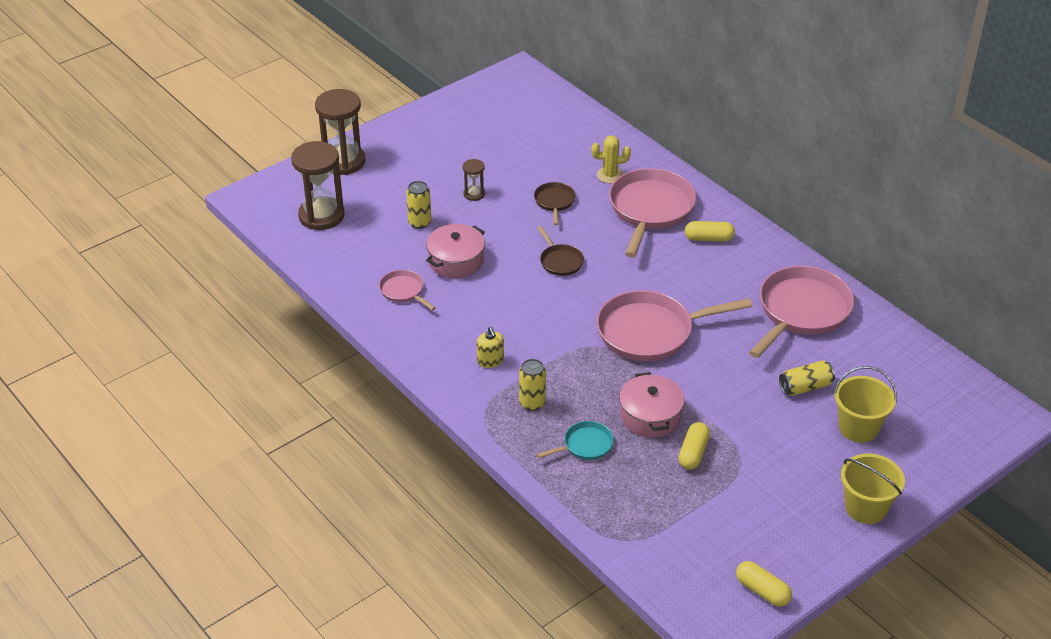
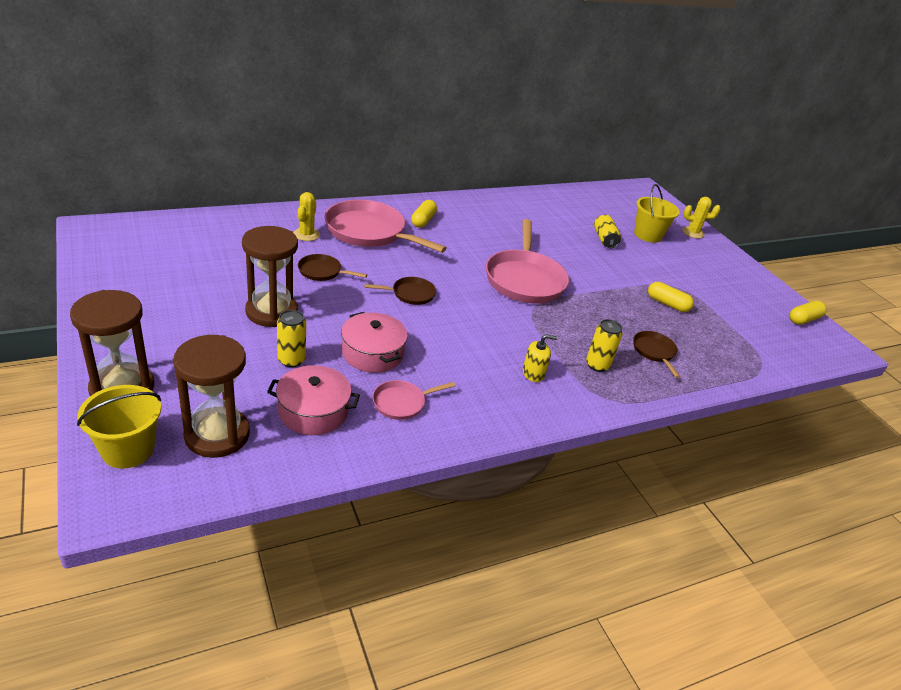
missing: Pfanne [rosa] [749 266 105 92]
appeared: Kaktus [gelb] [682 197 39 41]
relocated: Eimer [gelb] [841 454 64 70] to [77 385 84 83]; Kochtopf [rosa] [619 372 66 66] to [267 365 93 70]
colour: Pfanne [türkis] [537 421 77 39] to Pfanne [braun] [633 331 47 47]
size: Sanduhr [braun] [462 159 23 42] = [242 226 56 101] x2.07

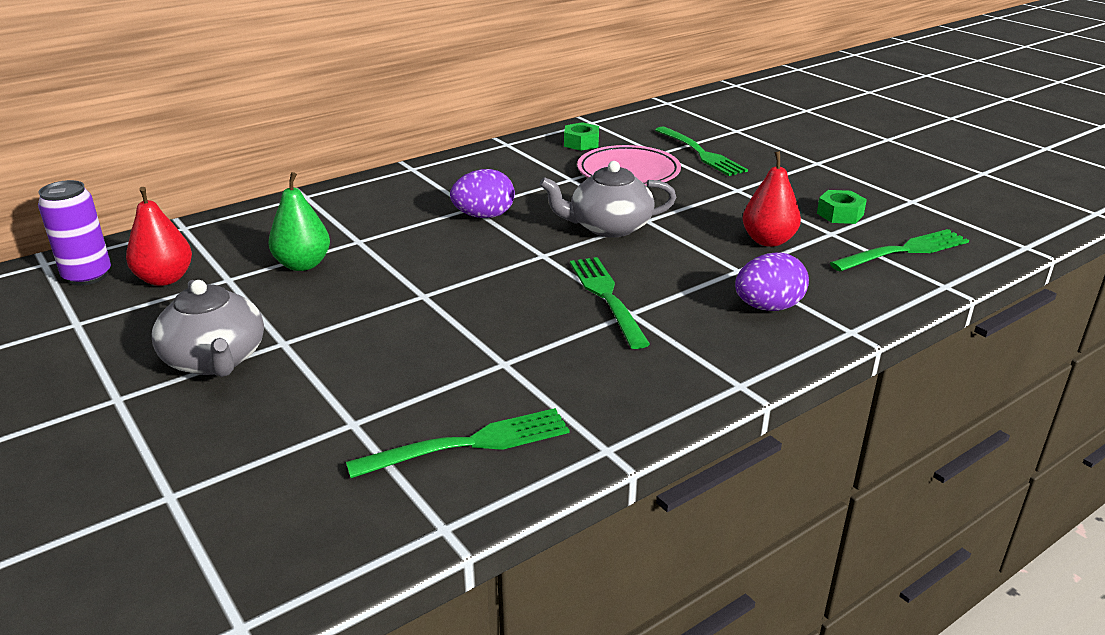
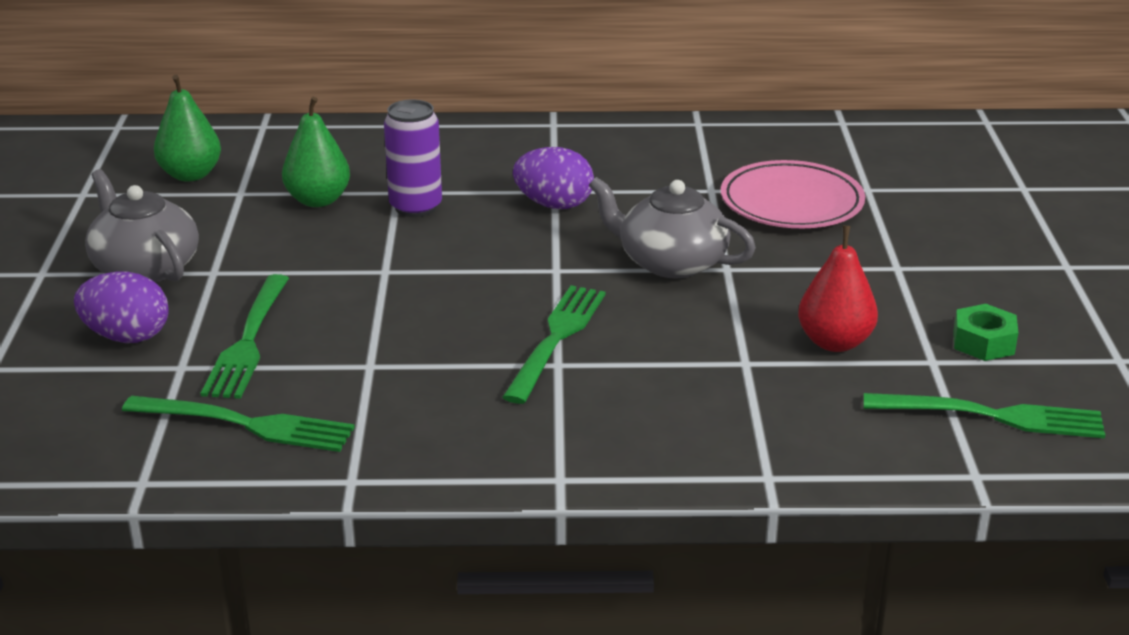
missing: Sechskantmutter [grün] [564 122 35 29]
relocated: Ei [lila] [735 253 74 58] to [74 272 95 71]; Gabel [grün] [655 127 93 49] to [201 274 88 125]; Dose [lila] [38 180 73 106] to [384 100 58 117]
colour: Birne [rot] [126 187 66 99] to Birne [grün] [154 75 67 106]
spun: Teekanne [grau] [152 280 112 97] = [85 169 114 114] 135 degrees clockwise

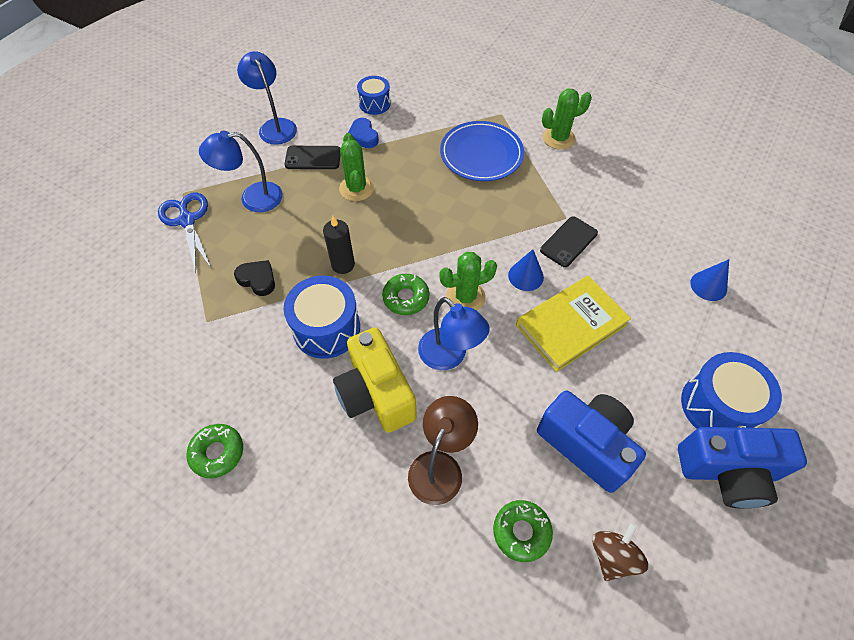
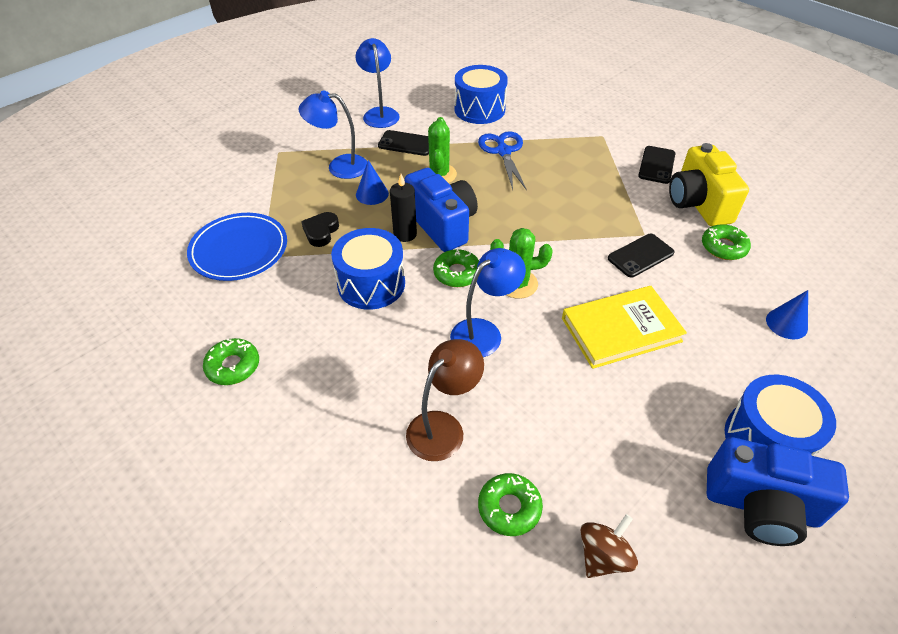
missing: Herz [blau] [348 118 31 30]
appeared: Donut [grün] [702 224 49 36]
relocated: Teller [blau] [440 121 84 60] to [187 213 100 68]; Kegel [blau] [508 249 36 42] to [356 160 33 45]; Kamera [blau] [537 390 109 103] to [404 168 74 84]; Schere [blau] [158 192 53 81] to [478 131 49 59]; Kamera [gelb] [333 327 84 106] to [669 143 80 83]
exchanged: Kaktus [grün] [542 89 50 61] to Handy [schwarz] [638 146 37 38]
spun: Herz [schwarz] [234 260 41 36] = [301 212 38 35] 120 degrees counterclockwise; Lampe [blau] [418 297 72 73] = [450 248 76 109] 105 degrees counterclockwise
size: Trommel [blau] [357 76 34 39] = [454 65 54 59] x1.64

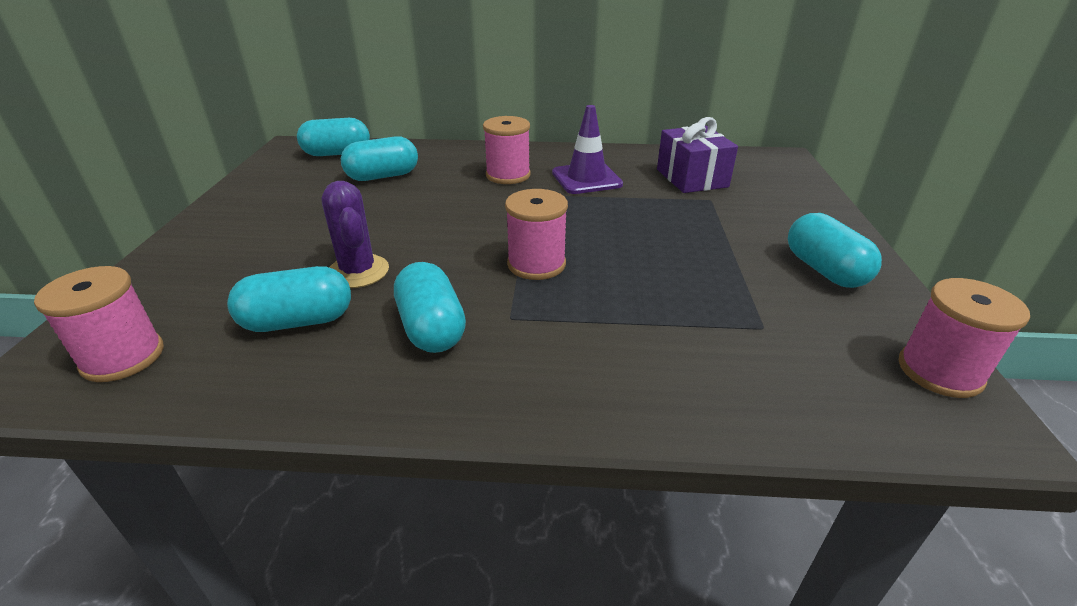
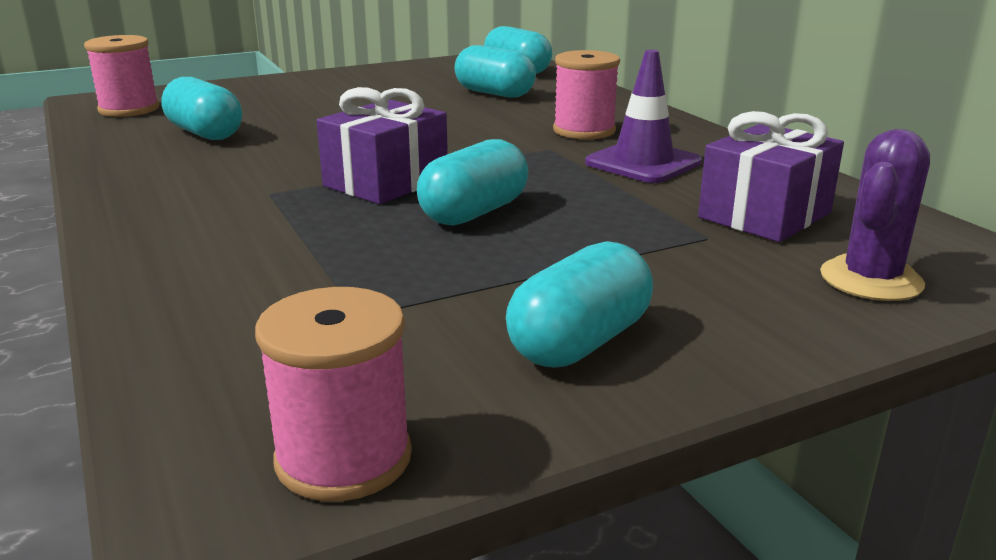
relocated: Kapsel [türkis] [394 262 72 91] to [417 139 111 87]; Kaktus [lila] [321 181 68 107] to [820 129 110 172]
exchanged: Garnrolle [rosa] [505 189 63 91] to Geschenk [lila] [317 87 131 117]

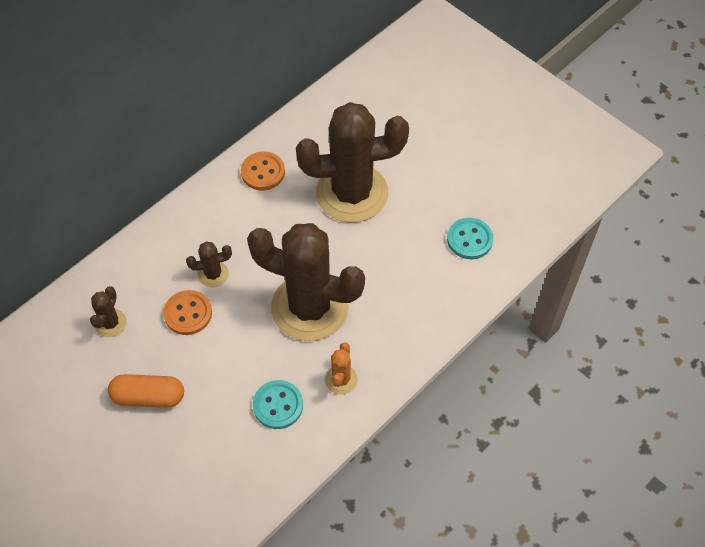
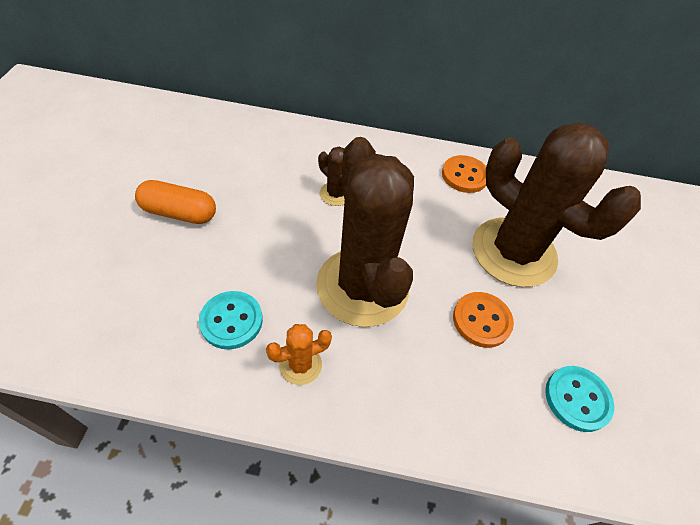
missing: Kaktus [braun] [90 286 37 51]
relocated: Knopf [orange] [163 290 49 45] to [453 292 61 56]
spun: Kapsel [orange] [108 374 76 34] = [135 180 81 44] 45 degrees counterclockwise

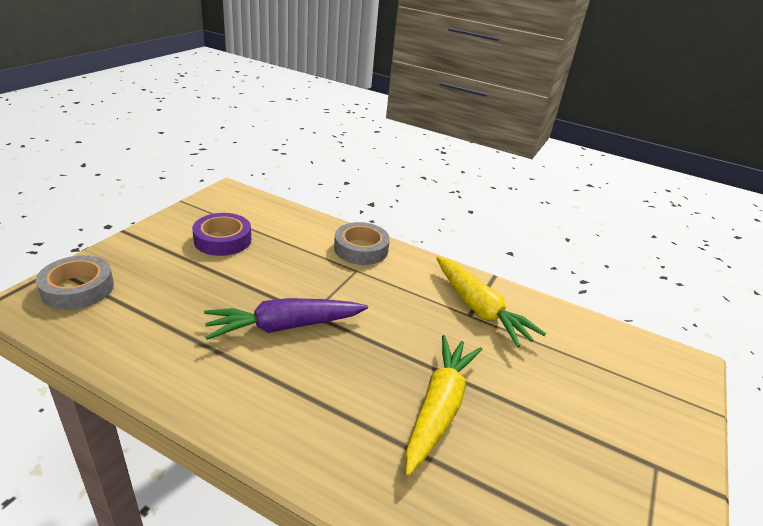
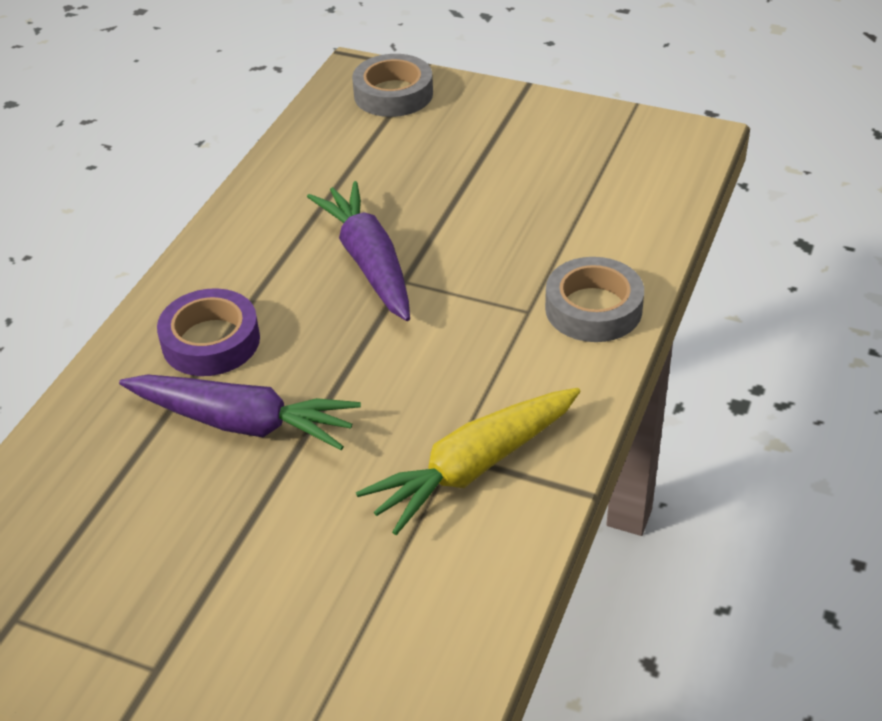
relocated: Klebeband [lila] [192 213 59 43] to [157 288 103 88]
colour: Karotte [gelb] [406 335 77 141] to Karotte [lila] [119 374 242 76]

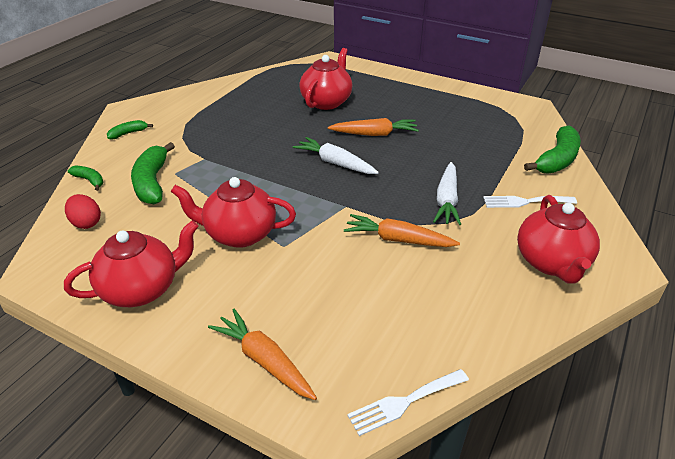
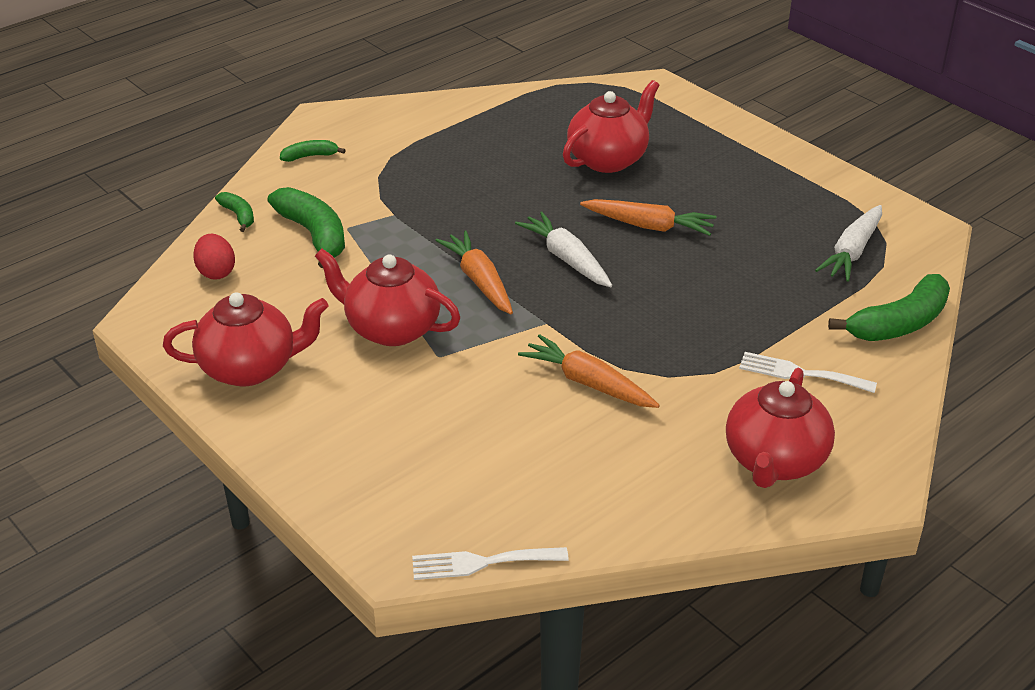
relocated: Karotte [orange] [208 309 109 91] to [435 231 78 83]; Karotte [weiß] [433 162 28 63] to [815 205 67 77]
spun: Banane [grün] [131 142 44 62] = [267 187 78 81] 135 degrees clockwise

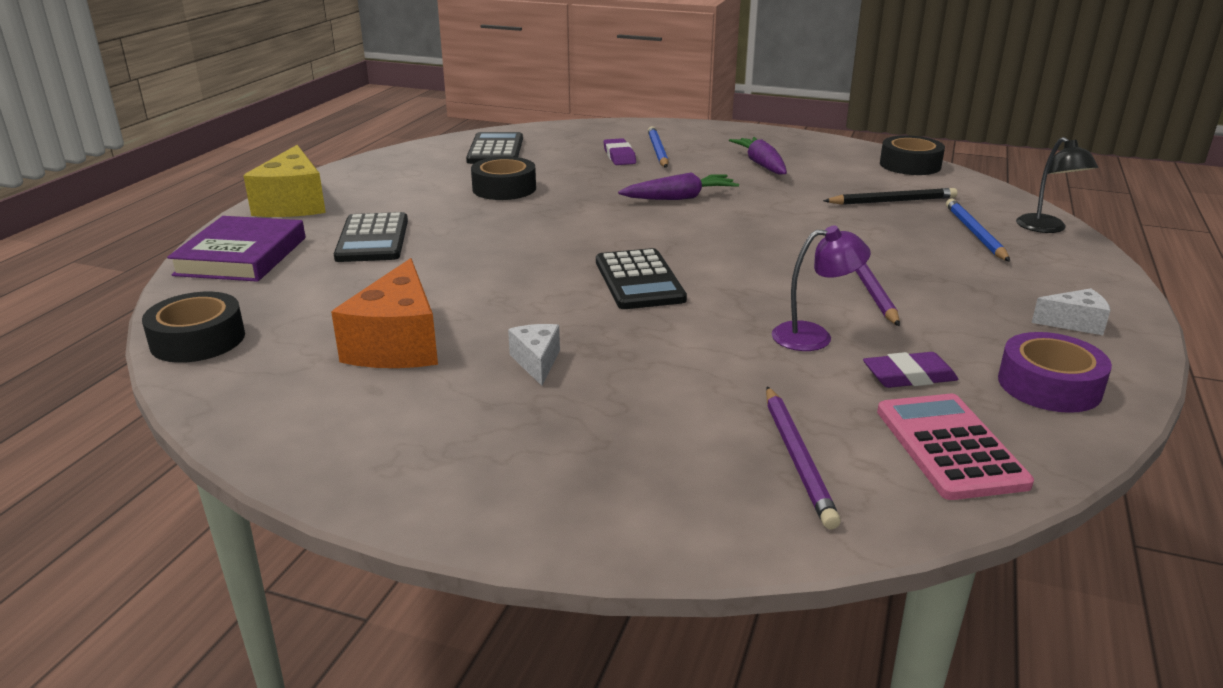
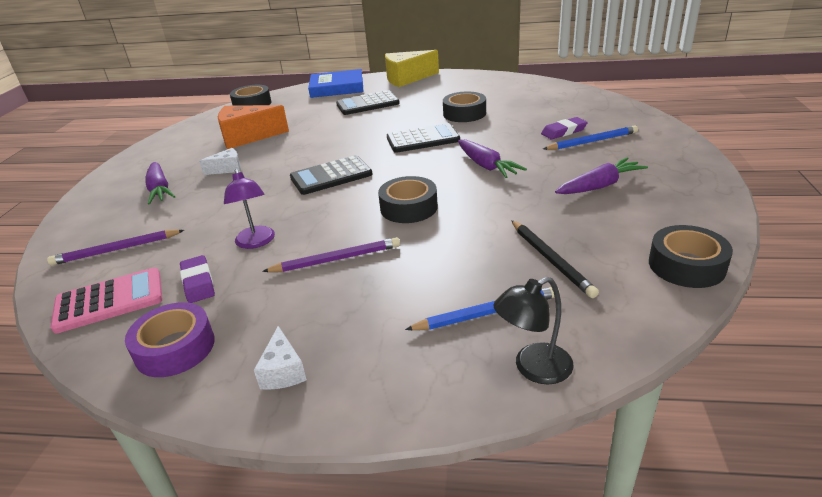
appeared: Karotte [lila] [145 162 31 42]; Klebeband [schwarz] [378 176 60 47]
relocated: Taschenrechner [schwarz] [466 132 57 32] to [387 123 73 30]
colour: Buch [lila] [167 216 138 66] to Buch [blau] [308 69 55 29]

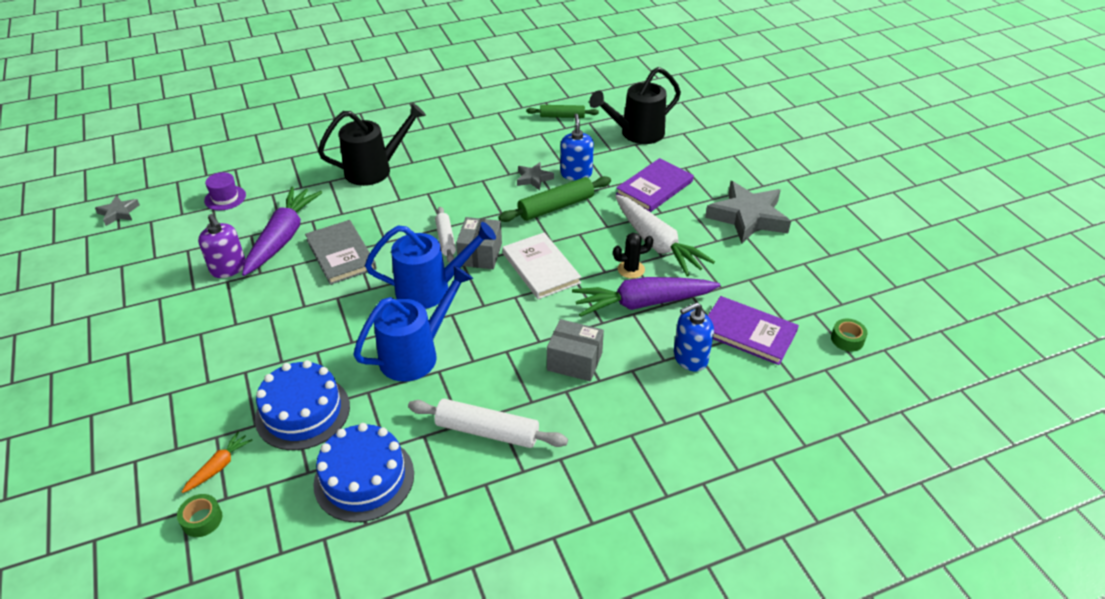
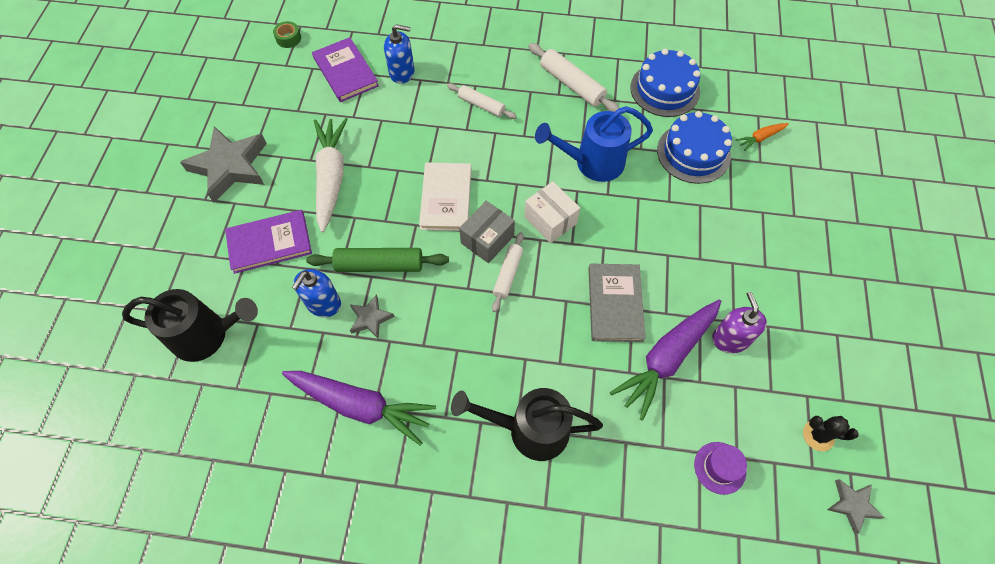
missing: Klebeband [grün] [177 494 45 43]; Nudelholz [grün] [526 105 73 13]
relocated: Karotte [lila] [572 277 148 40] to [282 371 154 75]; Kaktus [schwarz] [613 233 40 46] to [803 416 56 35]
exchanged: Schachtel [grau] [547 319 57 62] to Nudelholz [weiß] [447 83 70 36]; Gießkanne [blau] [365 222 131 87] to Schachtel [weiß] [524 181 56 62]

